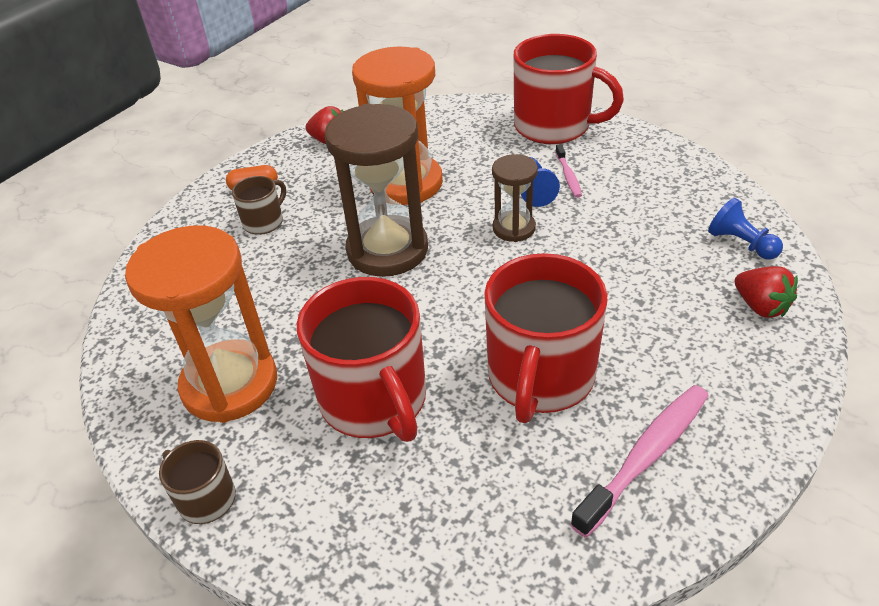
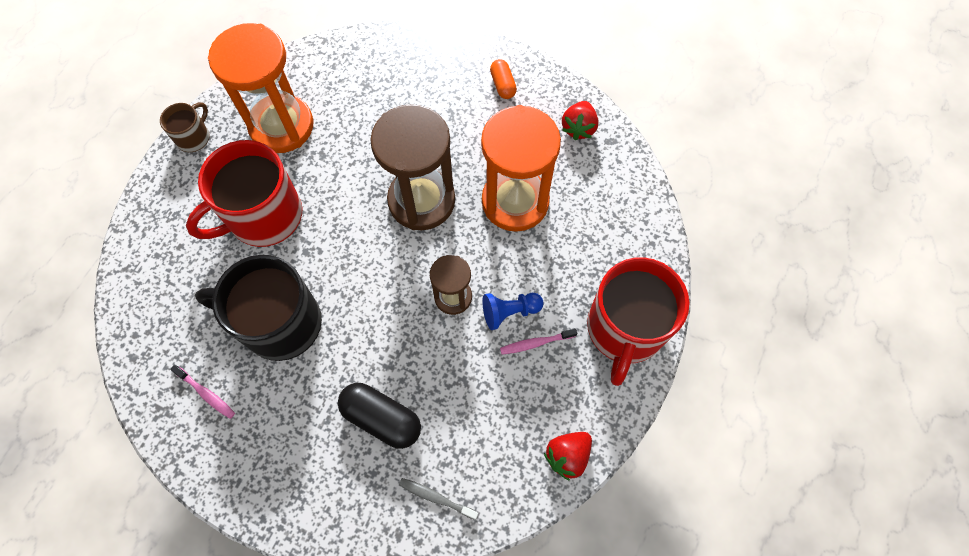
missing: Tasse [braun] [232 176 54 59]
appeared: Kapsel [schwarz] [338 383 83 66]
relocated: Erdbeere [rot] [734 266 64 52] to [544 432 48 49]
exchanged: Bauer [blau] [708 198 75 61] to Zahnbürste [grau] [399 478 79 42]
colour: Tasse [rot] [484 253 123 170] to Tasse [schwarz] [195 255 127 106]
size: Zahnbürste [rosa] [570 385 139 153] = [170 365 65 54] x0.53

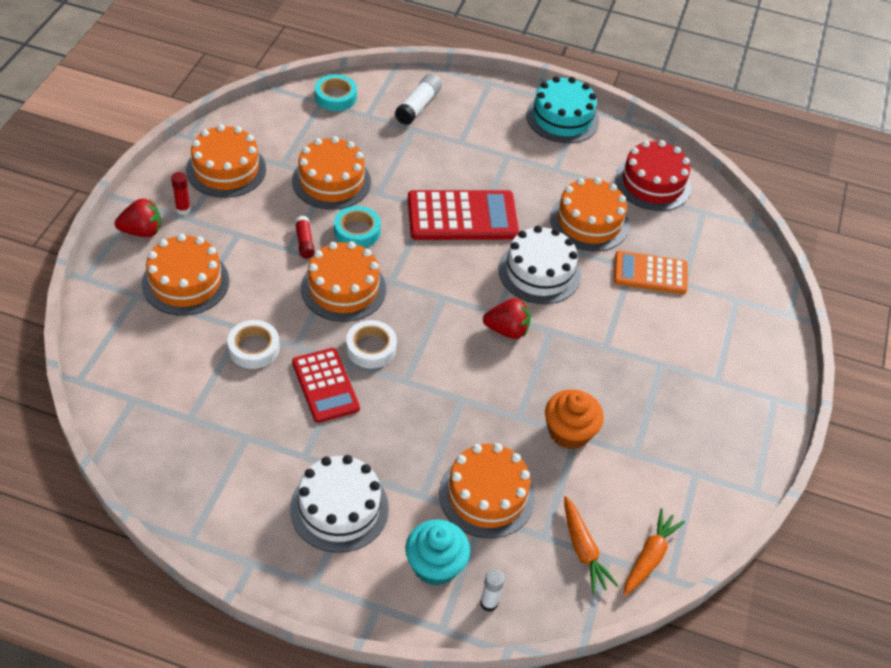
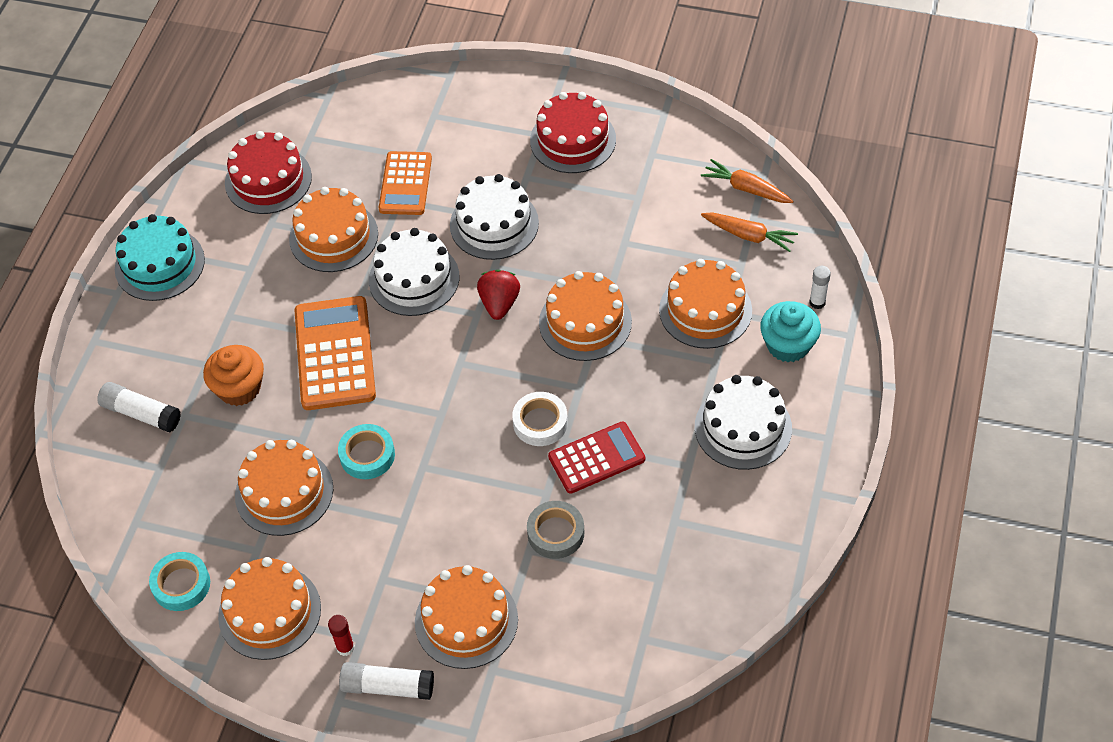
missing: Klebestift [rot] [295 216 20 43]
appeared: Kuchen [weiß] [450 174 89 86]; Kuchen [rot] [530 92 86 81]
relocated: Klebeband [türkis] [315 74 42 37] to [149 552 61 59]; Muffin [orange] [545 389 59 60] to [203 345 61 61]; Kuchen [orange] [301 241 85 81] to [539 271 93 90]
exchanged: Erdbeere [rot] [115 199 46 38] to Klebestift [weiß] [339 662 95 38]
colour: Taschenrechner [rot] [408 190 111 50] to Taschenrechner [orange] [295 296 81 114]; Klebeband [weiß] [227 320 53 49] to Klebeband [grau] [527 501 57 58]
spun: Karotte [orange] [564 496 55 98] = [701 212 97 40] 45 degrees clockwise

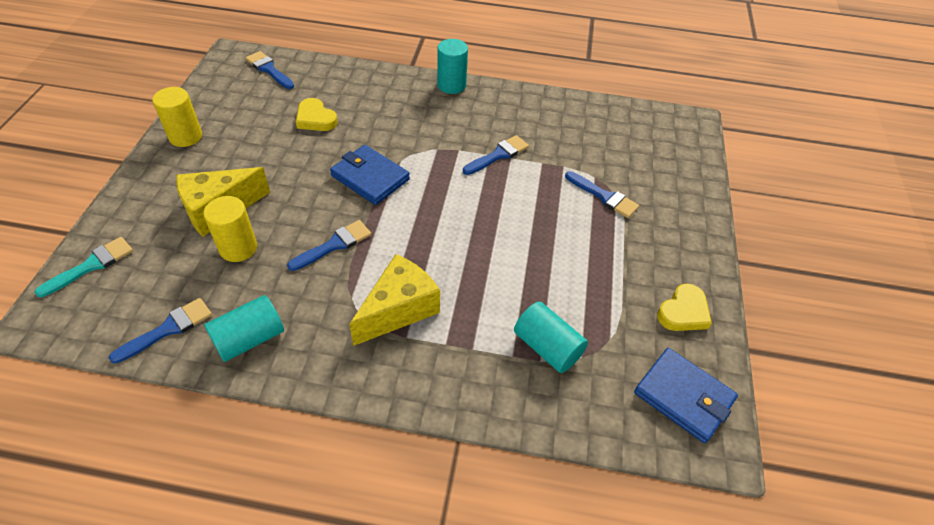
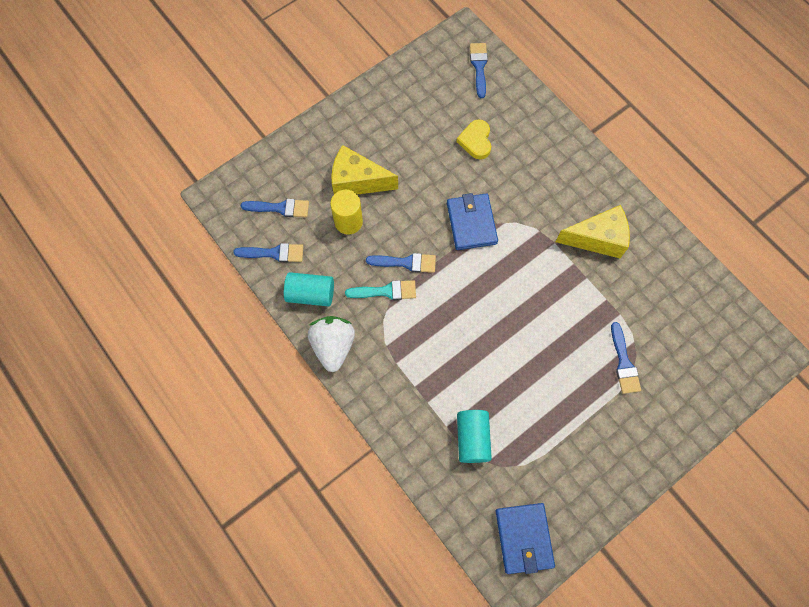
missing: Vollzylinder [gelb] [152 87 50 60]; Vollzylinder [türkis] [437 39 31 55]; Herz [gelb] [657 284 55 47]
appeared: Erdbeere [weiß] [308 316 47 56]
relocated: Pinsel [blau] [463 135 66 40] to [241 199 68 18]; Pinsel [türkis] [34 237 99 60] to [345 280 71 20]; Käse [gelb] [349 254 91 92] to [556 205 74 53]

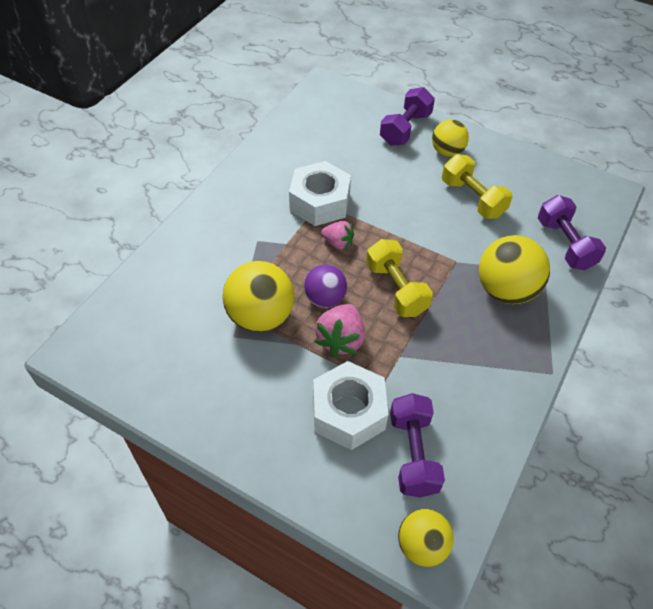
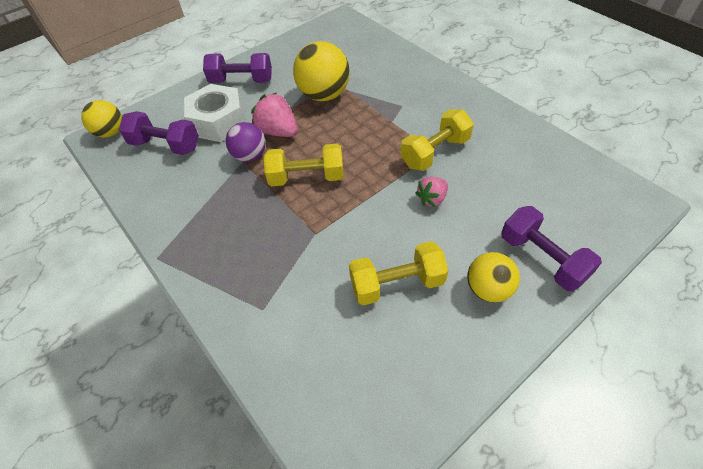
missing: Ball [gelb] [479 235 71 69]
relocated: Hantel [lila] [538 195 68 75] to [203 53 69 30]; Ball [lila] [304 265 43 43] to [226 122 39 40]; Erdbeere [rosa] [321 221 33 29] to [415 177 33 30]
exchanged: Sechskantmutter [weiß] [289 161 62 65] to Hantel [gelb] [401 110 73 61]

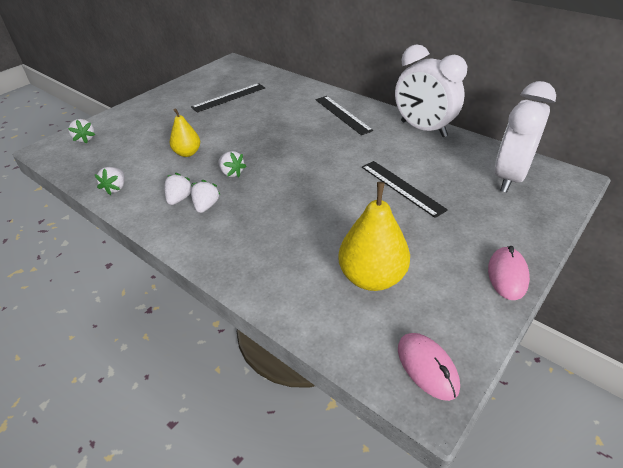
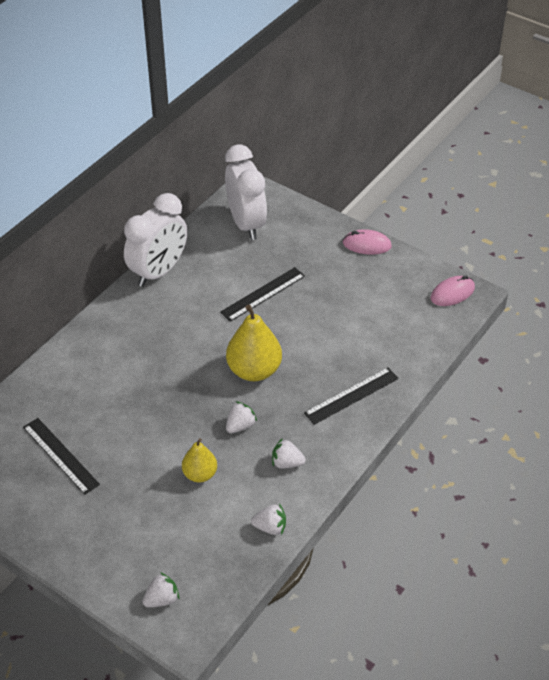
missing: Erdbeere [weiß] [191 180 29 33]
relocated: Birne [gelb] [338 182 72 109] to [226 305 56 76]; Lineal [schwarz] [316 96 57 39] to [304 368 95 57]
spun: Wecker [weiß] [495 81 61 112] = [225 145 42 95] 135 degrees counterclockwise

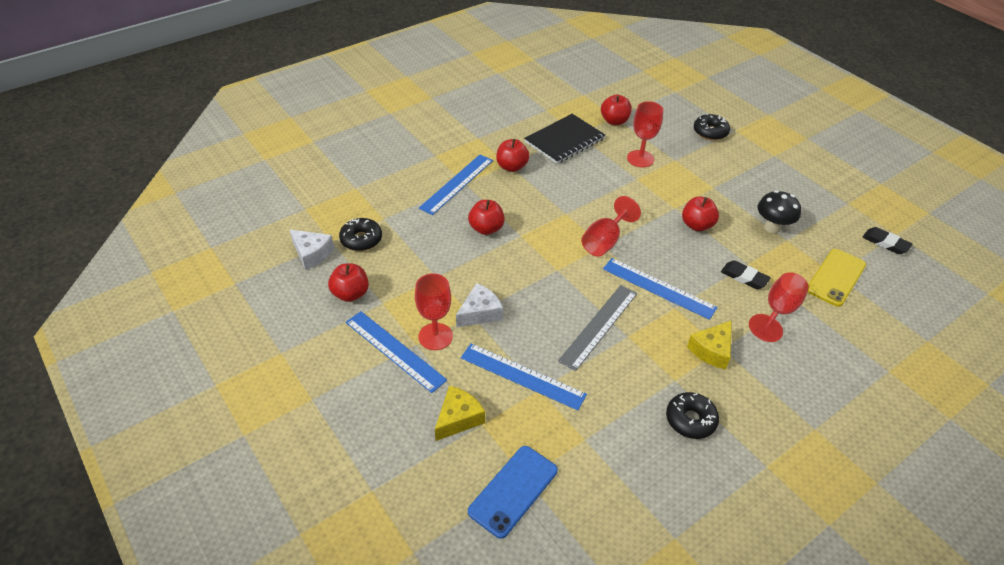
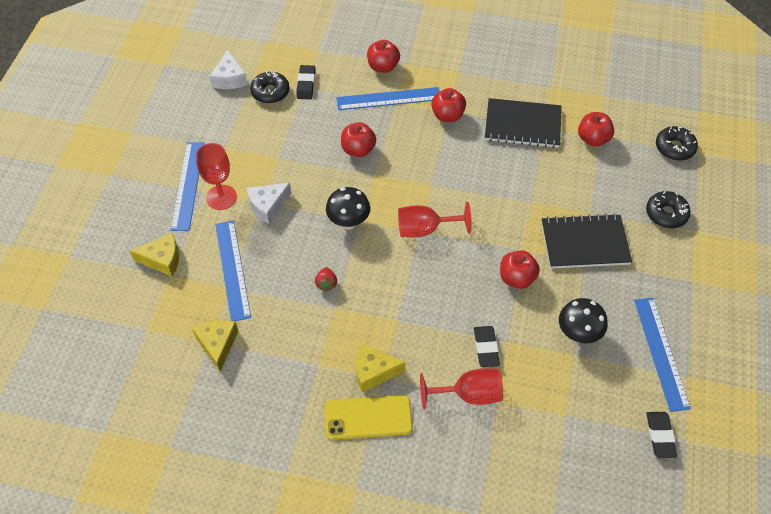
missing: Handy [blau] [468 446 90 93]; Kelch [rot] [627 101 36 66]
appeared: Käse [gelb] [192 320 46 51]; Radiergummi [schwarz] [296 65 19 35]; Pilz [schwarz] [326 187 44 43]; Notizbuch [schwarz] [542 213 90 55]
relocated: Handy [gelb] [808 249 58 58] to [325 395 88 45]; Apfel [rot] [328 264 41 38] to [367 40 33 33]; Lineal [blau] [603 258 115 62] to [634 298 57 114]; Donut [schwarz] [666 392 53 47] to [656 126 42 35]
exchanged: Lineal [grau] [558 285 79 86] to Erdbeere [rot] [315 267 22 25]
spun: Käse [weiß] [456 283 47 44] = [247 183 44 41] 135 degrees clockwise

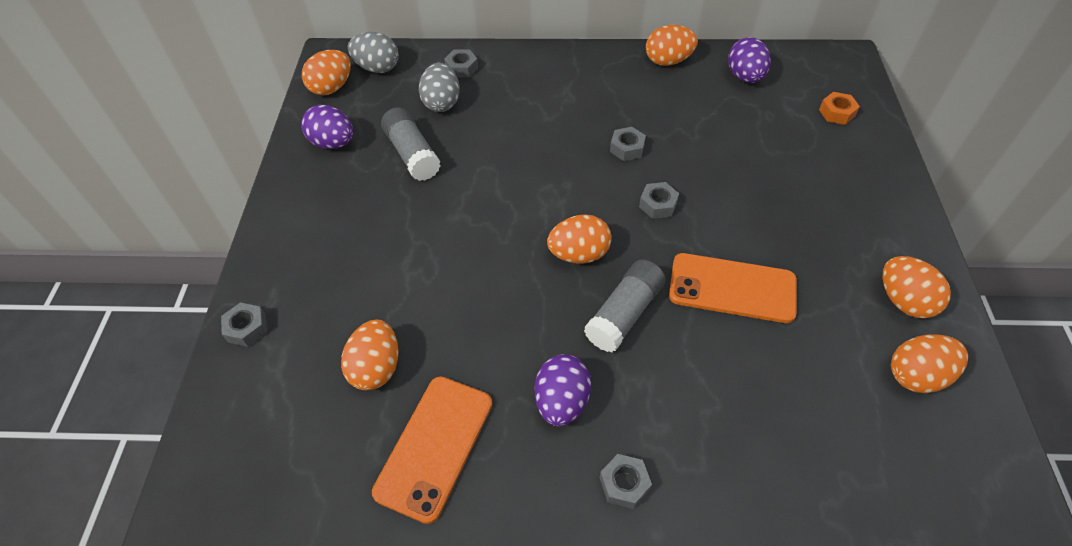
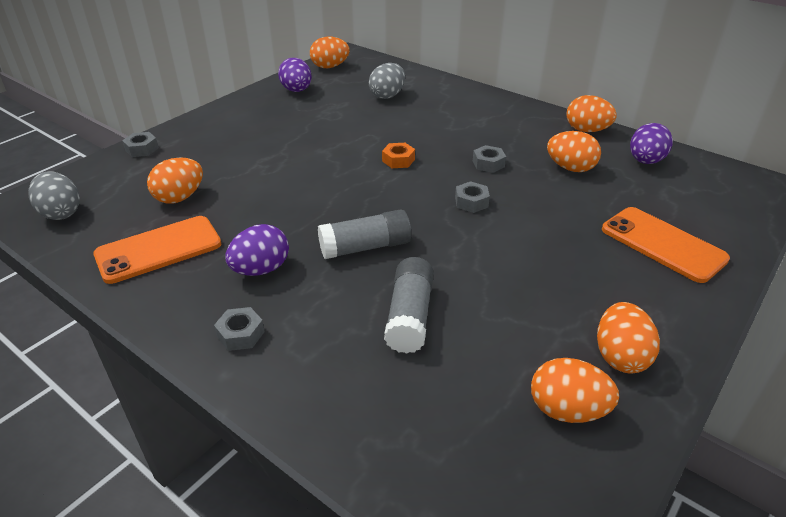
missing: Sechskantmutter [grau] [444 49 34 29]
relocated: Ei [grau] [348 32 51 41] to [28 171 52 49]; Sechskantmutter [orange] [819 92 41 33] to [382 143 33 25]; Klebestift [grau] [381 107 60 74] to [384 257 50 97]; Ei [orange] [547 214 65 50] to [547 131 54 41]; Handy [orange] [669 253 128 70] to [602 207 128 76]

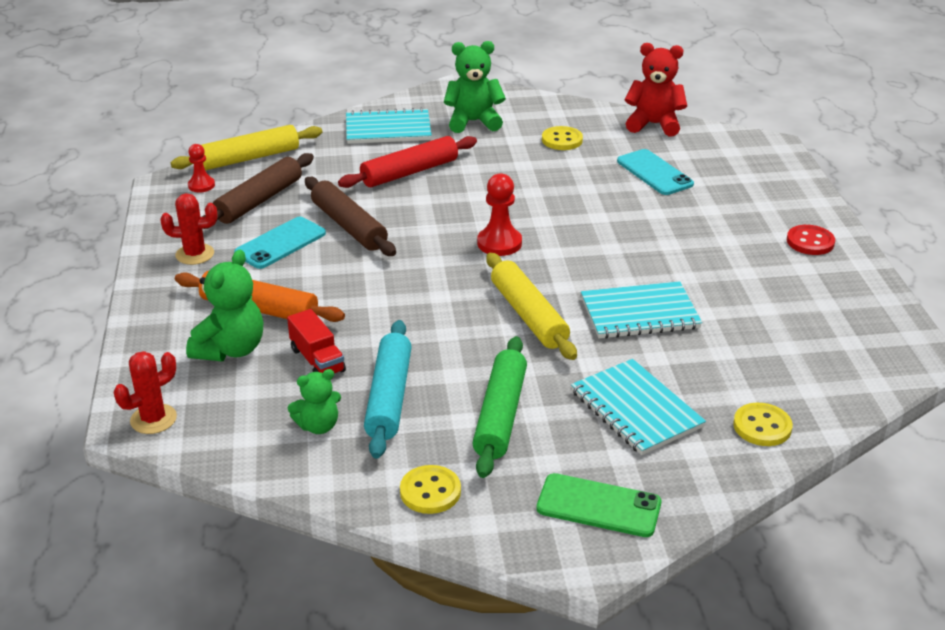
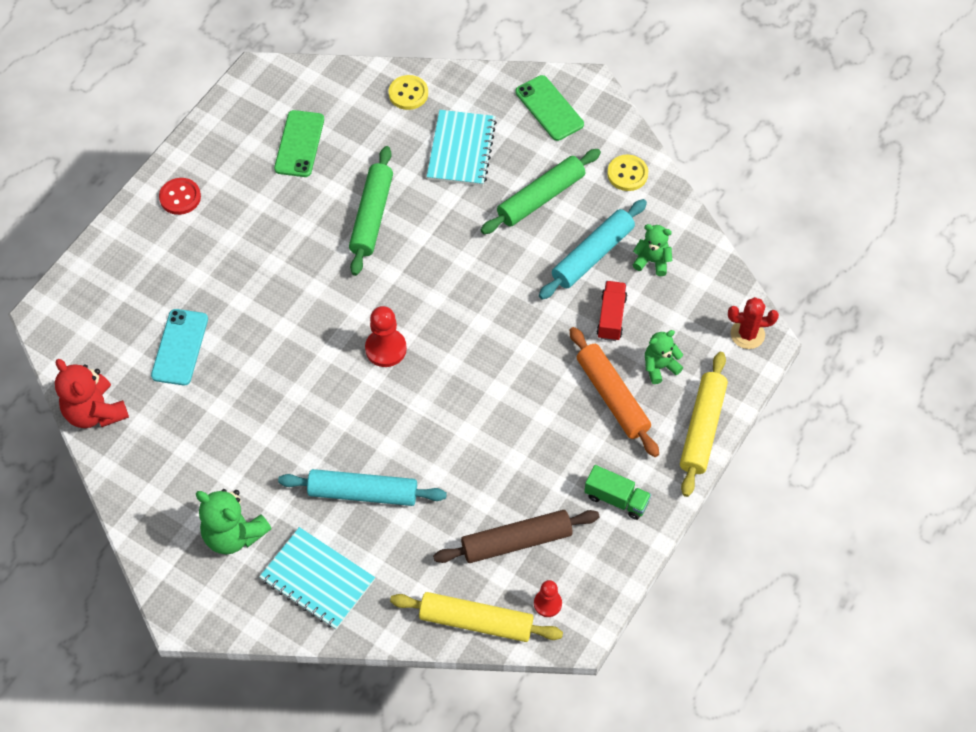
missing: Handy [türkis] [234 217 92 52]; Nudelholz [braun] [305 177 91 79]; Knopf [gelb] [542 126 41 24]
appeared: Handy [grün] [274 110 50 67]
relocated: Nudelholz [gelb] [486 253 91 107] to [680 352 48 145]
exchanged: Notizbuch [türkis] [581 281 121 58] to Nudelholz [grün] [349 146 44 130]; Kaktus [rot] [160 193 57 72] to Lastwagen [grün] [584 465 67 55]
colour: Nudelholz [rot] [338 136 139 52] to Nudelholz [türkis] [278 469 169 37]
size: Teddybär [grün] [186 250 77 111] = [645 330 38 54] x0.62

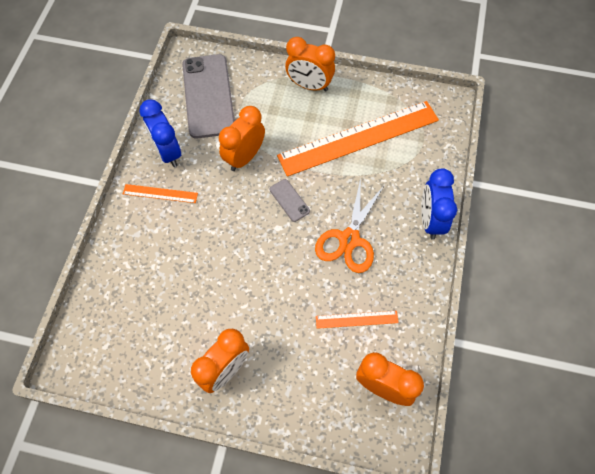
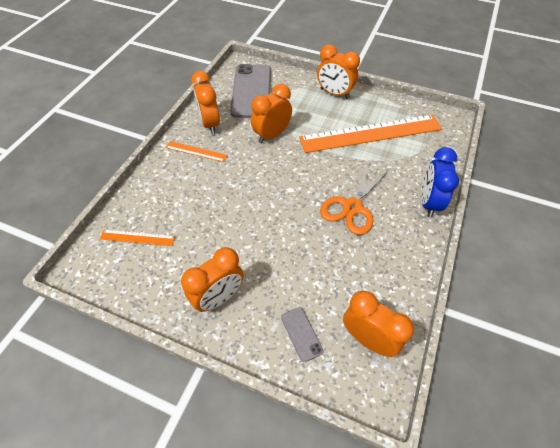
relocated: Lineal [orange] [316 311 83 18] to [100 230 75 16]; Handy [grau] [269 179 41 43] to [281 307 42 55]
colour: Wecker [blau] [139 99 42 68] to Wecker [orange] [191 71 29 63]

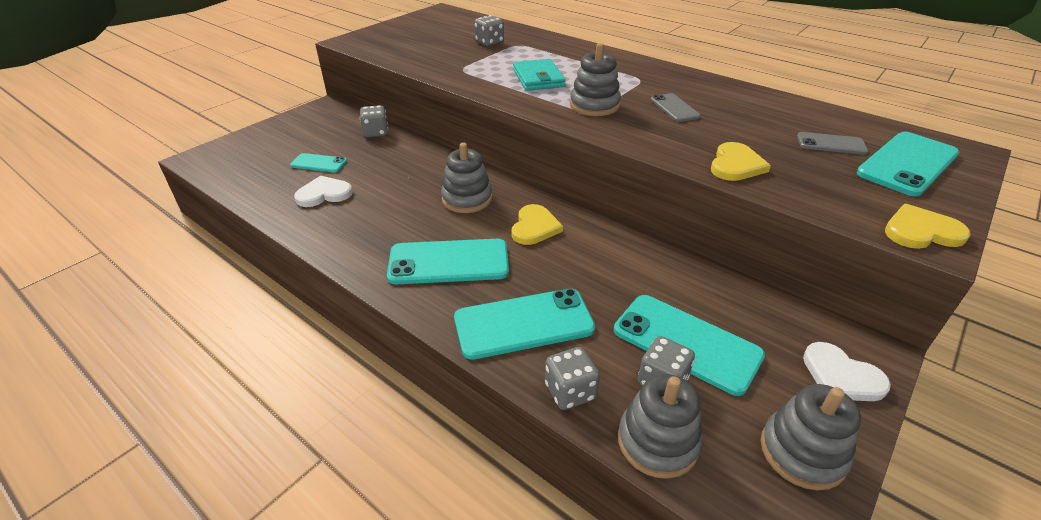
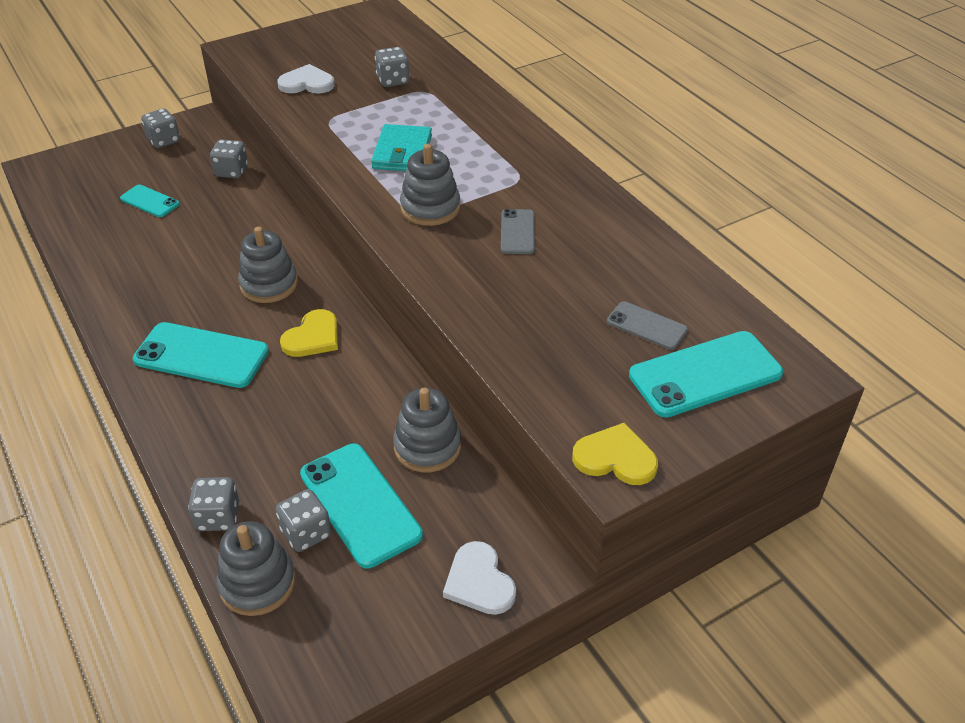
missing: Handy [türkis] [454 288 141 72]; Herz [gelb] [711 142 60 39]
appeared: Spielwürfel [grau] [141 108 39 40]
relocated: Herz [weiß] [294 176 59 31] to [277 64 58 30]; Stapelspielzeug [grau] [761 384 100 107] to [393 387 68 85]

